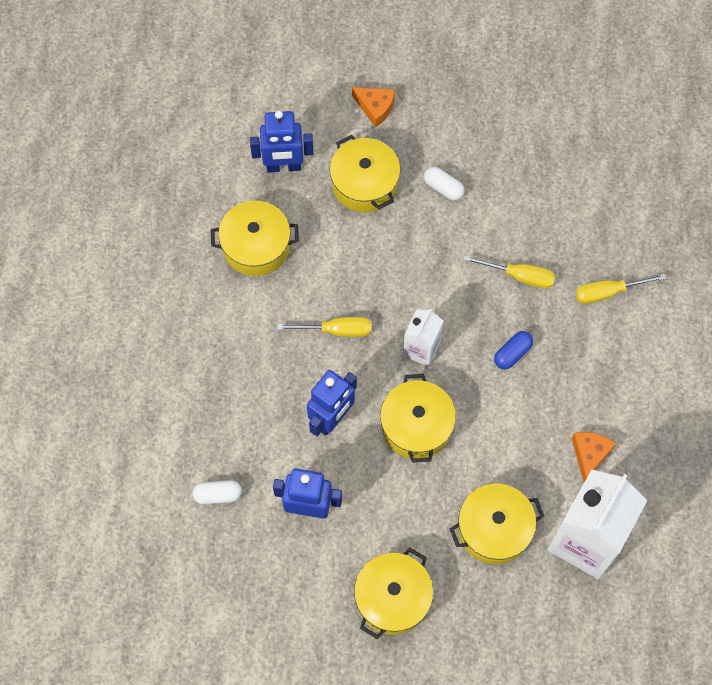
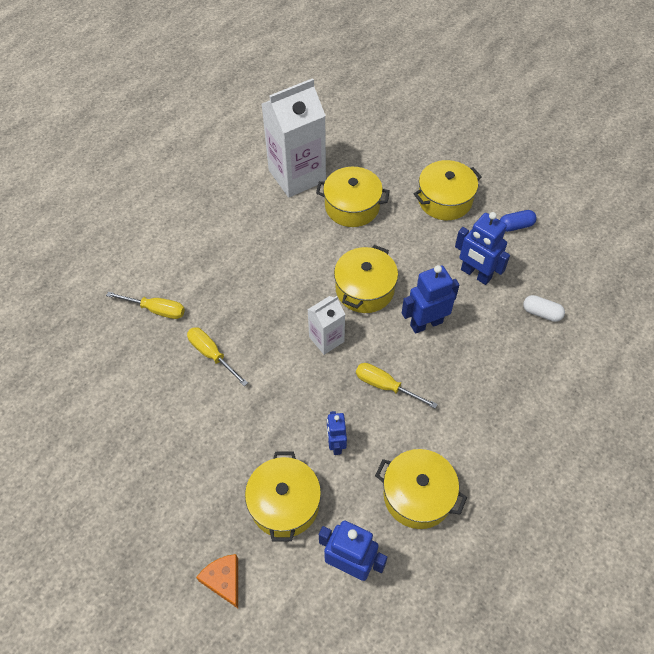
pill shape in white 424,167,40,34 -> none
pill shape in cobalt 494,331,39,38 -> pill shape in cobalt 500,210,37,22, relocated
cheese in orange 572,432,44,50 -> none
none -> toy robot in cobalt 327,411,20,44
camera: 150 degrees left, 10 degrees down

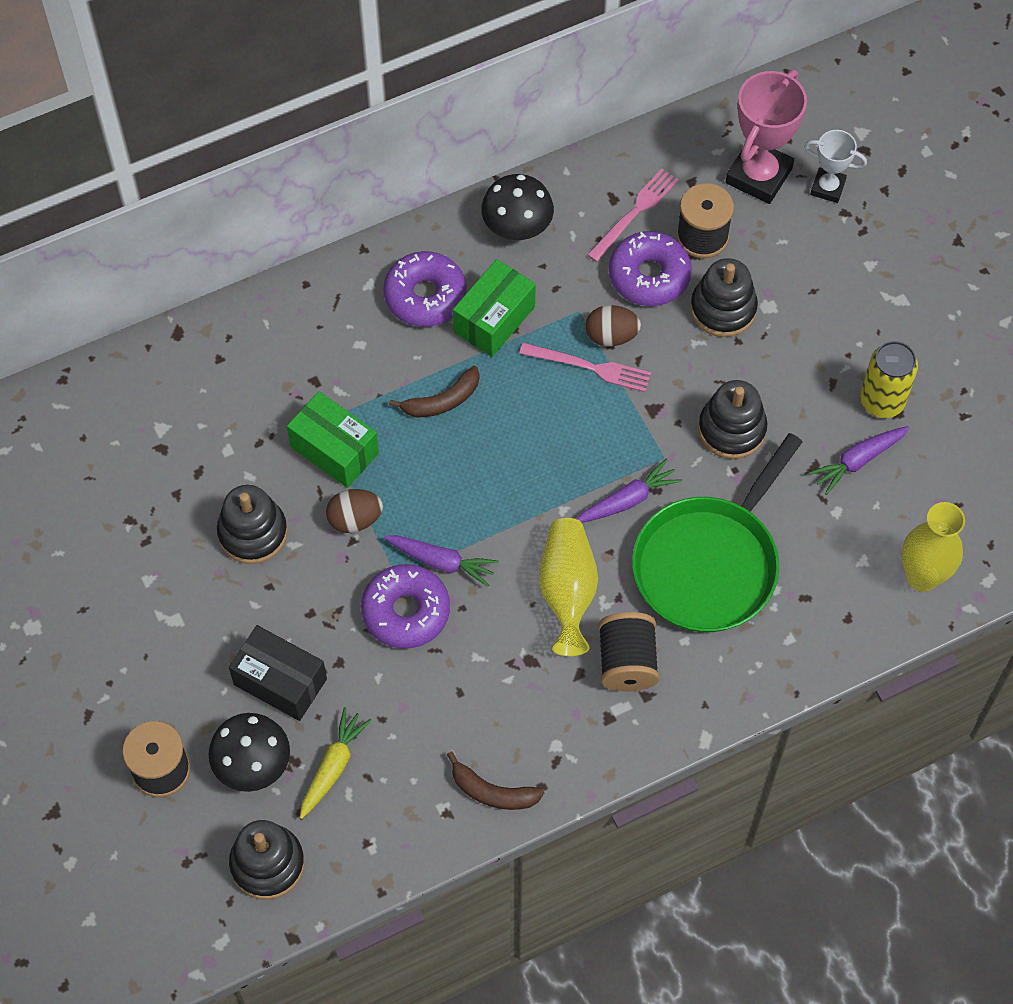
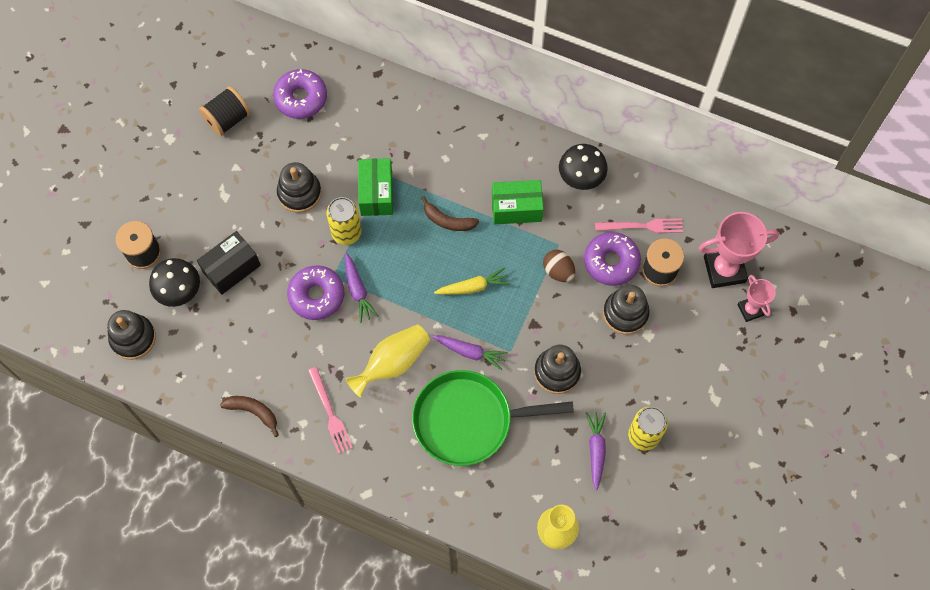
trophy in white 804,130,63,73 -> trophy in rosy 738,275,38,47
glazed donut in purple 383,251,83,76 -> glazed donut in purple 273,69,54,50, relocated
table fork in rosy 519,342,132,50 -> table fork in rosy 308,367,45,87, relocated
carrot in purple 809,426,101,69 -> carrot in purple 586,412,20,78, 75 degrees clockwise
egg shape in russet 326,489,57,44 -> can in yellow 326,197,36,48
spool in ebony 598,612,62,80 -> spool in ebony 199,86,52,50, relocated
parcel in ebony 229,625,98,96 -> parcel in ebony 197,231,64,64, 60 degrees clockwise
carrot in yellow 300,707,72,112 -> carrot in yellow 434,267,76,28, relocated
banana fruit in russet 447,751,97,59 -> banana fruit in russet 220,396,58,41, 135 degrees clockwise
camera: 50 degrees right, 5 degrees up

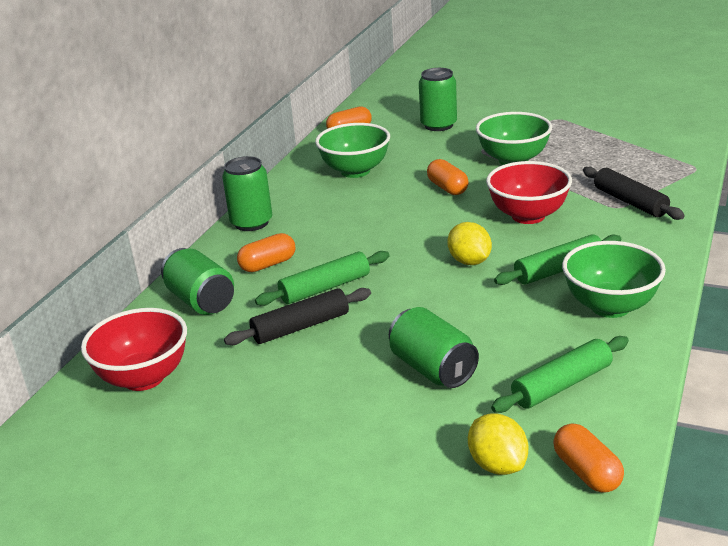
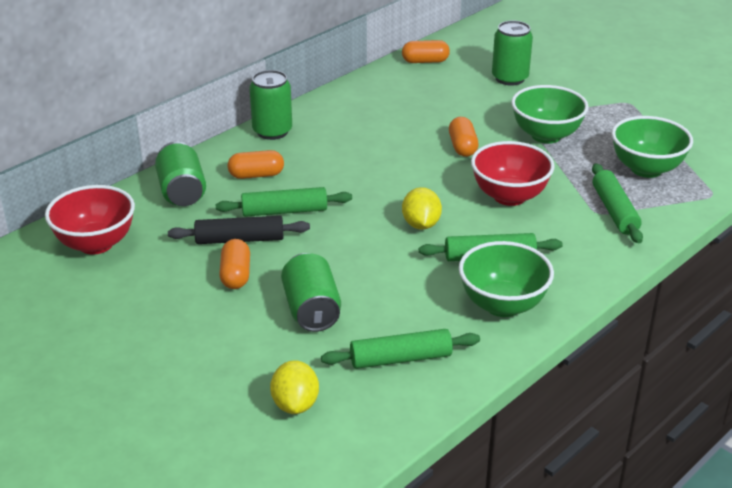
deep dish in emerald 315,123,75,55 -> deep dish in emerald 612,116,81,62, relocated
dough roller in ebony 583,167,102,53 -> dough roller in emerald 592,163,51,80
pill shape in orange 553,423,71,70 -> pill shape in orange 219,239,31,50, relocated
camera: 20 degrees right, 5 degrees up

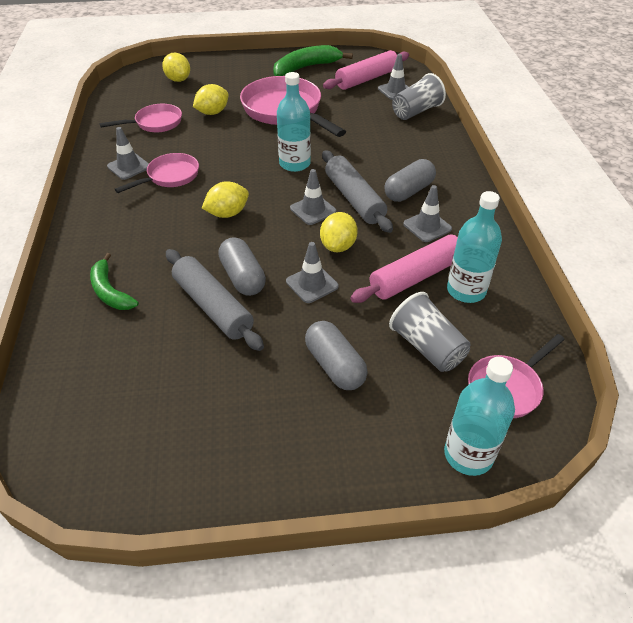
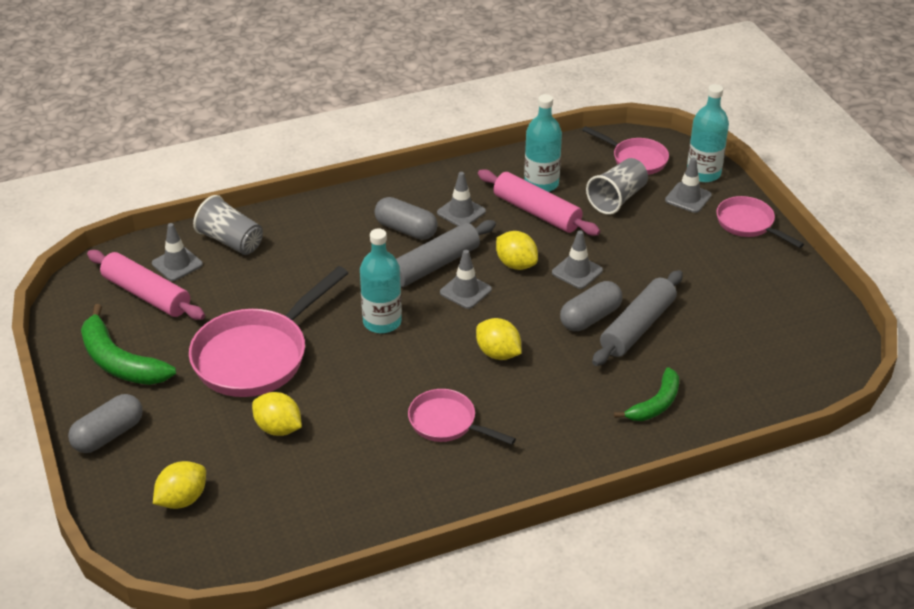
pan in rosy 99,104,83,28 -> pan in rosy 716,196,88,52, relocated
safety cone in ash-grey 107,127,42,53 -> safety cone in ash-grey 665,158,47,55, relocated
toy lemon in yellow 320,212,38,40 -> toy lemon in yellow 496,231,42,39, 45 degrees clockwise
pill shape in ash-grey 305,321,63,69 -> pill shape in ash-grey 68,394,75,59, relocated
camera: 105 degrees left, 5 degrees down

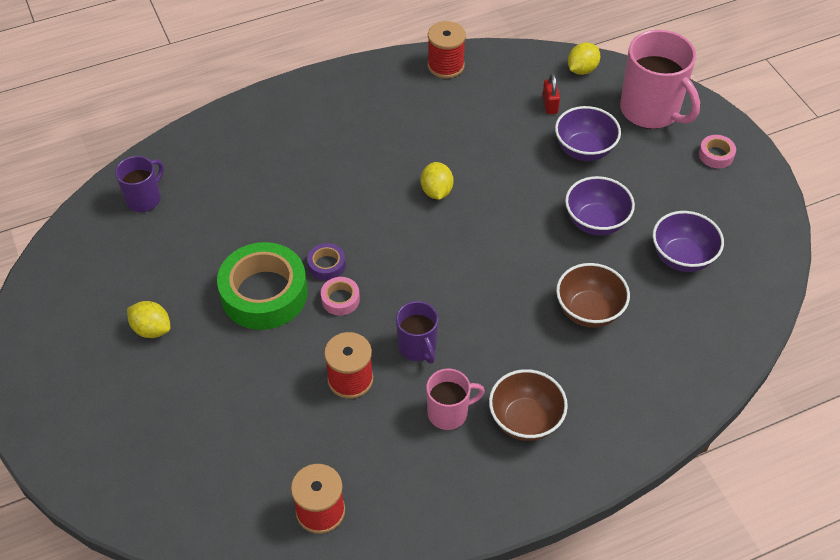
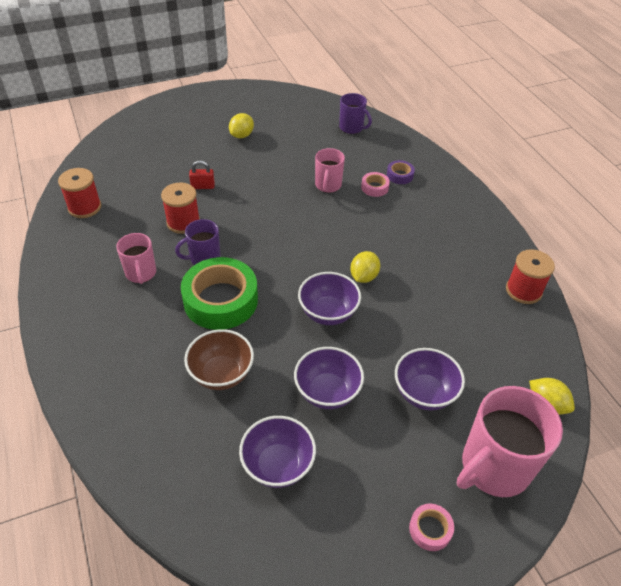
lock in crimson 543,73,17,41 -> lock in crimson 189,160,26,29, relocated
toy lemon in yellow 421,162,33,38 -> toy lemon in yellow 350,251,30,32, 60 degrees counterclockwise
roll of tape in emerald 217,242,91,88 -> roll of tape in emerald 181,257,77,73, relocated
roll of tape in purple 307,243,39,38 -> roll of tape in purple 387,160,28,24, relocated
roll of tape in rosy 321,277,39,38 -> roll of tape in rosy 361,172,29,25, relocated
deep dish in russet 489,369,79,72 -> none
none -> coffee mug in rosy 315,148,30,45
none -> deep dish in purple 298,272,63,53
camera: 90 degrees right, 5 degrees down

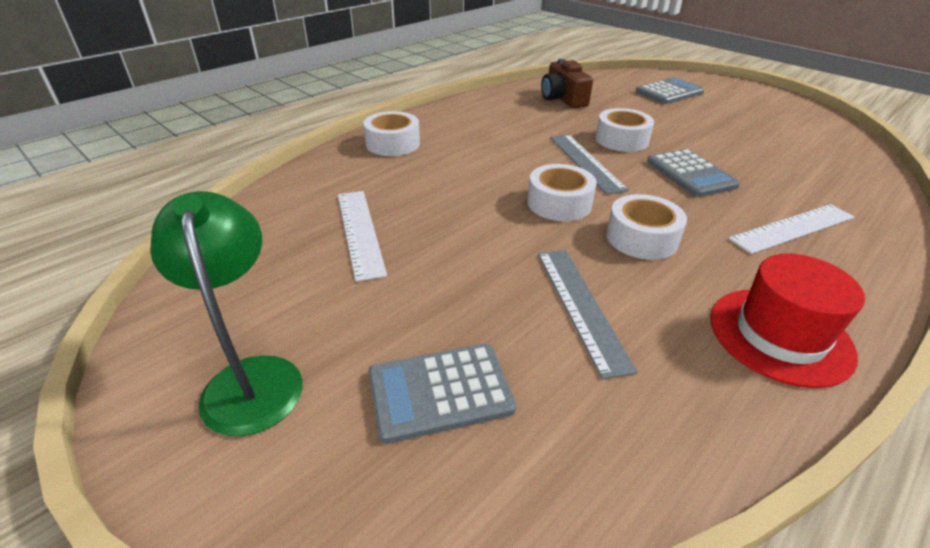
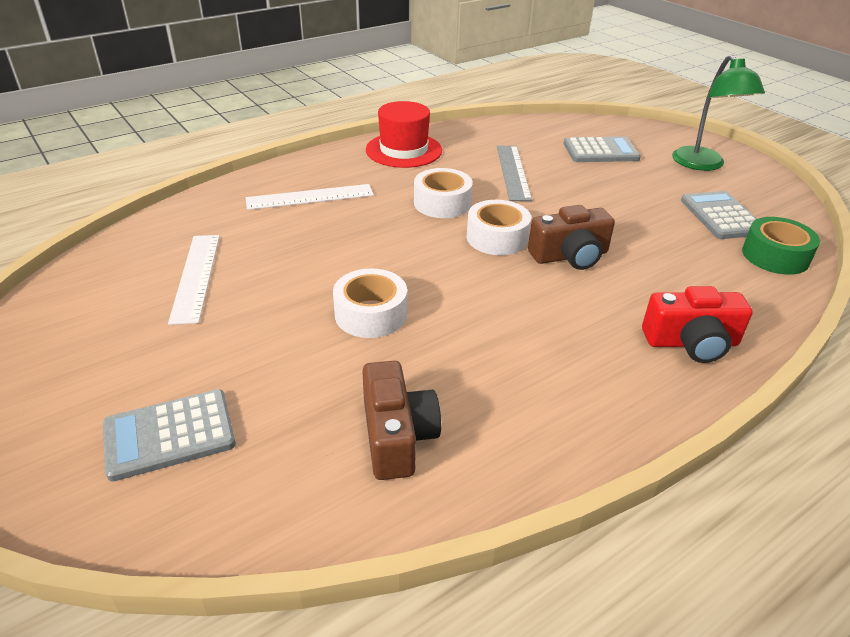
roll of tape in white 363,111,57,45 -> camera in crimson 642,286,111,77
straightedge in ash-grey 550,134,78,61 -> none
pocket calculator in ash-grey 647,149,93,48 -> pocket calculator in ash-grey 681,191,76,48, relocated
straightedge in white 338,191,49,91 -> straightedge in white 168,235,52,90, relocated
none -> camera in russet 528,205,87,65
none -> roll of tape in emerald 742,217,78,58
camera: 170 degrees left, 0 degrees up

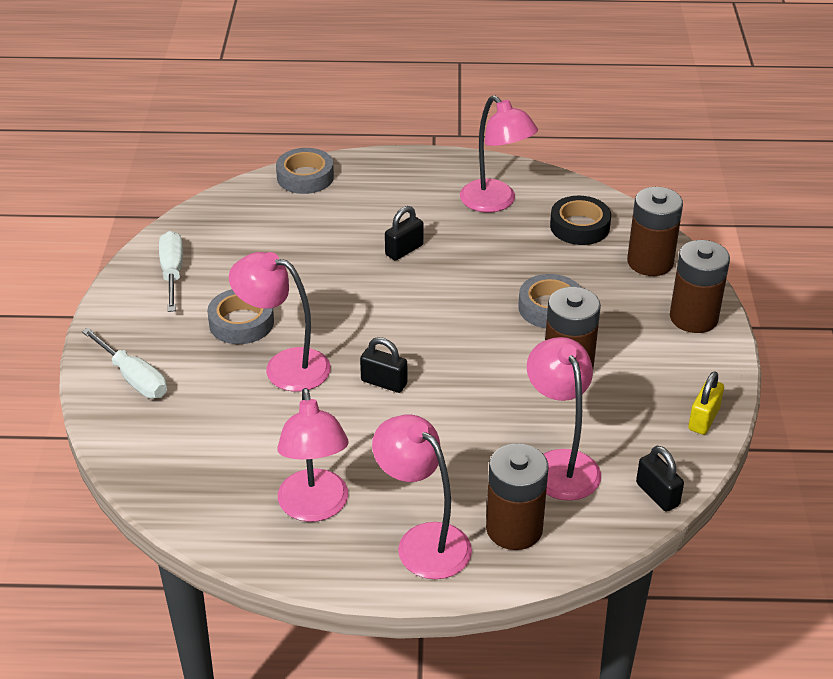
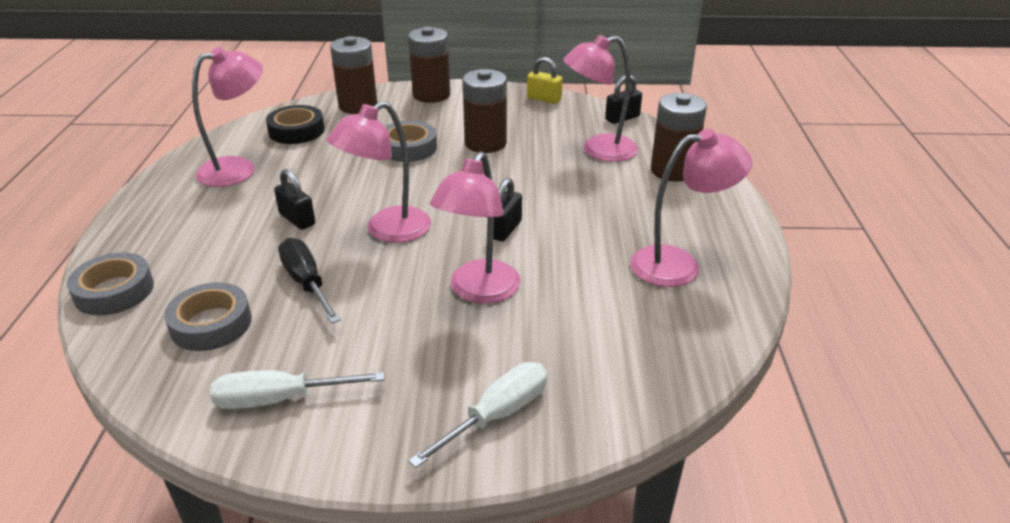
roll of tape in ash-grey 207,289,67,55 -> roll of tape in ash-grey 164,283,88,68, relocated
lamp in rosy 372,415,100,164 -> lamp in rosy 327,101,104,142, relocated
none -> screwdriver in ebony 278,238,63,86
camera: 90 degrees left, 5 degrees down

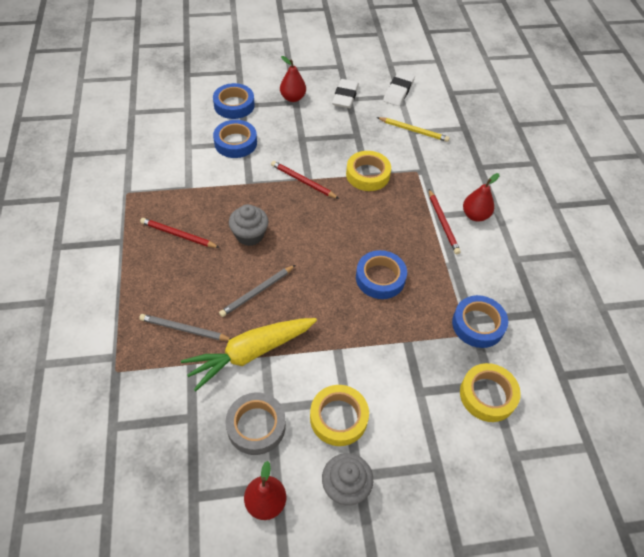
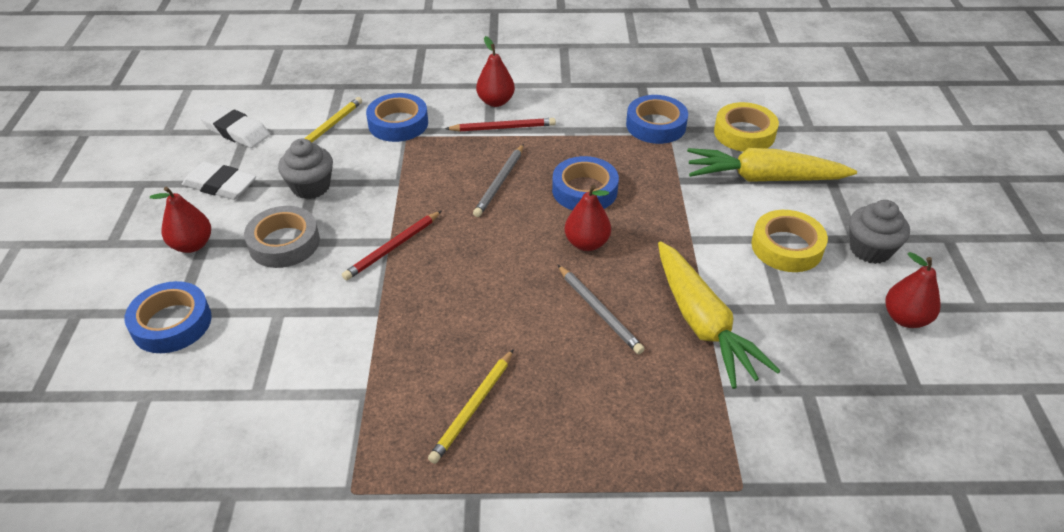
roll of tape in cobalt 213,120,44,38 -> roll of tape in cobalt 366,93,62,49, relocated
roll of tape in yellow 346,151,45,40 -> none
cupcake in ash-grey 229,204,40,42 -> cupcake in ash-grey 278,138,55,61, relocated
pencil in crimson 140,218,80,30 -> pencil in yellow 428,349,86,115
pencil in ash-grey 139,314,92,27 -> pencil in ash-grey 473,144,51,73, relocated
roll of tape in ash-grey 225,392,61,63 -> roll of tape in ash-grey 244,206,76,62, relocated
none -> carrot in yellow 687,148,170,34
none -> pear fruit in crimson 565,185,46,66
camera: 80 degrees left, 10 degrees down

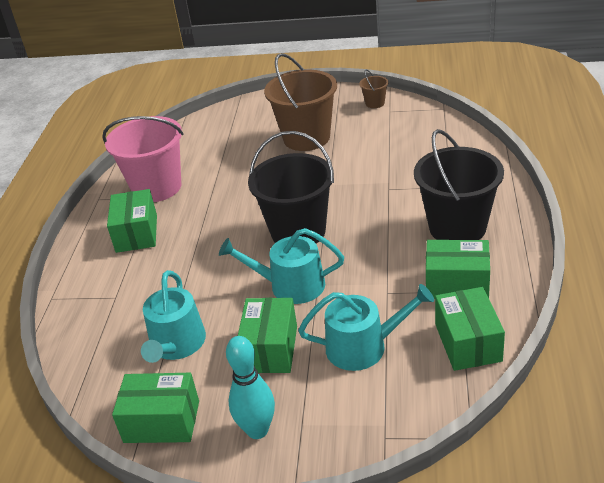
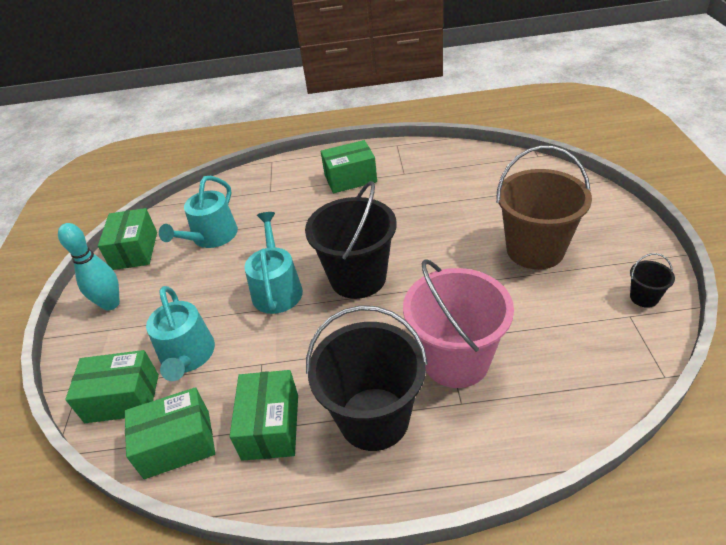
bucket in russet 359,69,29,39 -> bucket in ebony 630,253,45,55
bucket in rosy 102,116,81,86 -> bucket in rosy 403,259,111,129, relocated
watering can in turquoise 141,270,65,93 -> watering can in turquoise 159,176,79,72, 60 degrees counterclockwise
parcel in emerald 238,298,59,75 -> parcel in emerald 65,350,94,73, relocated
camera: 80 degrees right, 5 degrees up

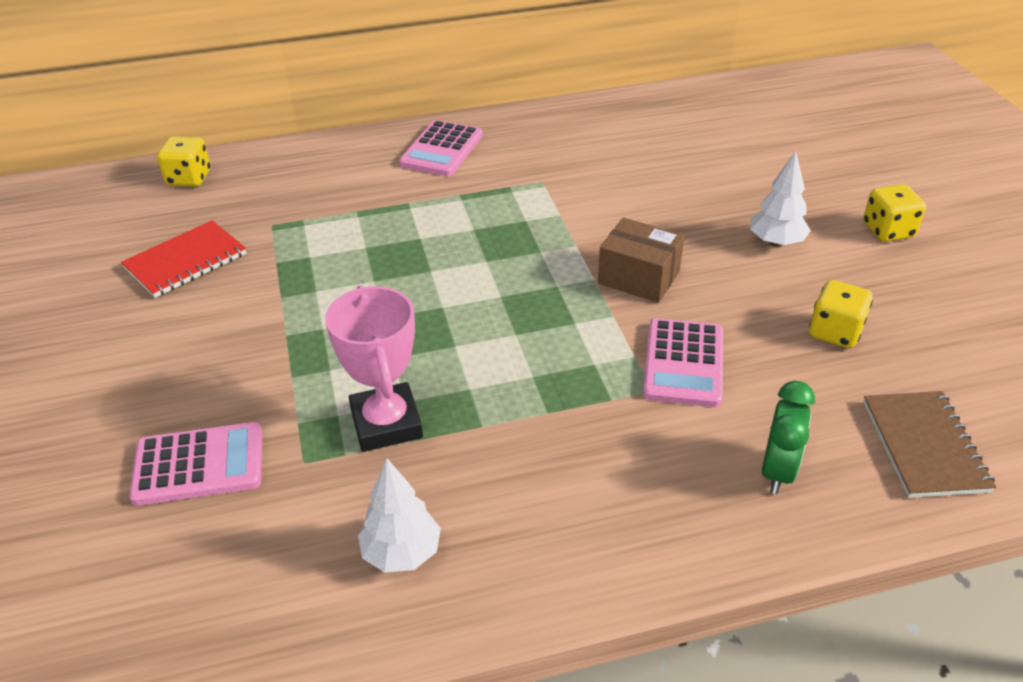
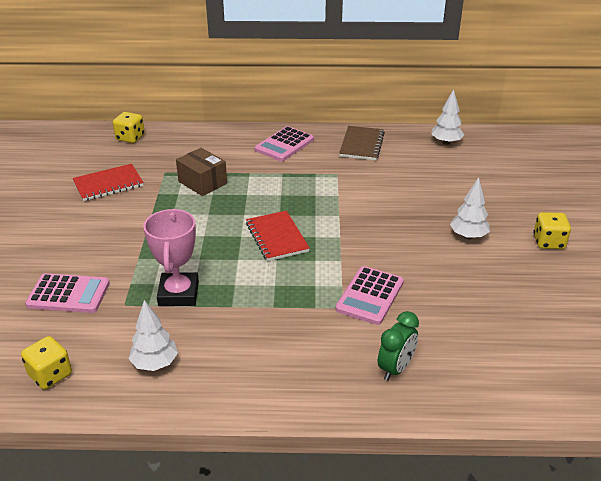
parcel in russet 598,218,86,85 -> parcel in russet 176,148,51,48, relocated
die in yellow 809,280,64,68 -> die in yellow 21,336,51,53, relocated
notepad in russet 863,391,133,107 -> notepad in russet 339,126,46,34, relocated
none -> toy tree in white 431,89,33,56
none -> notepad in crimson 246,211,64,50
camera: 15 degrees right, 5 degrees down

